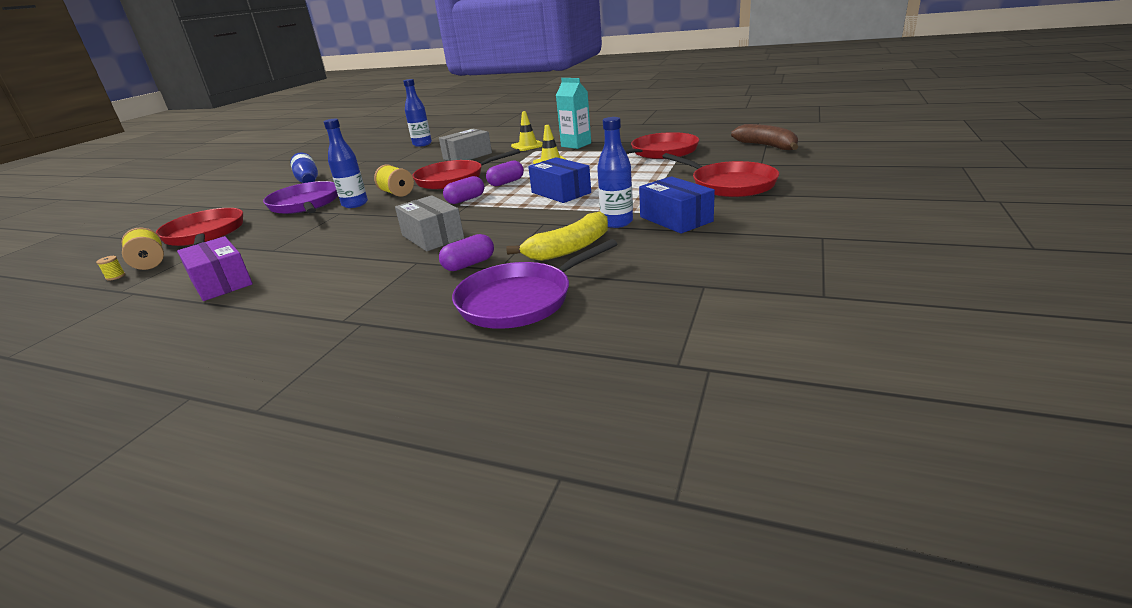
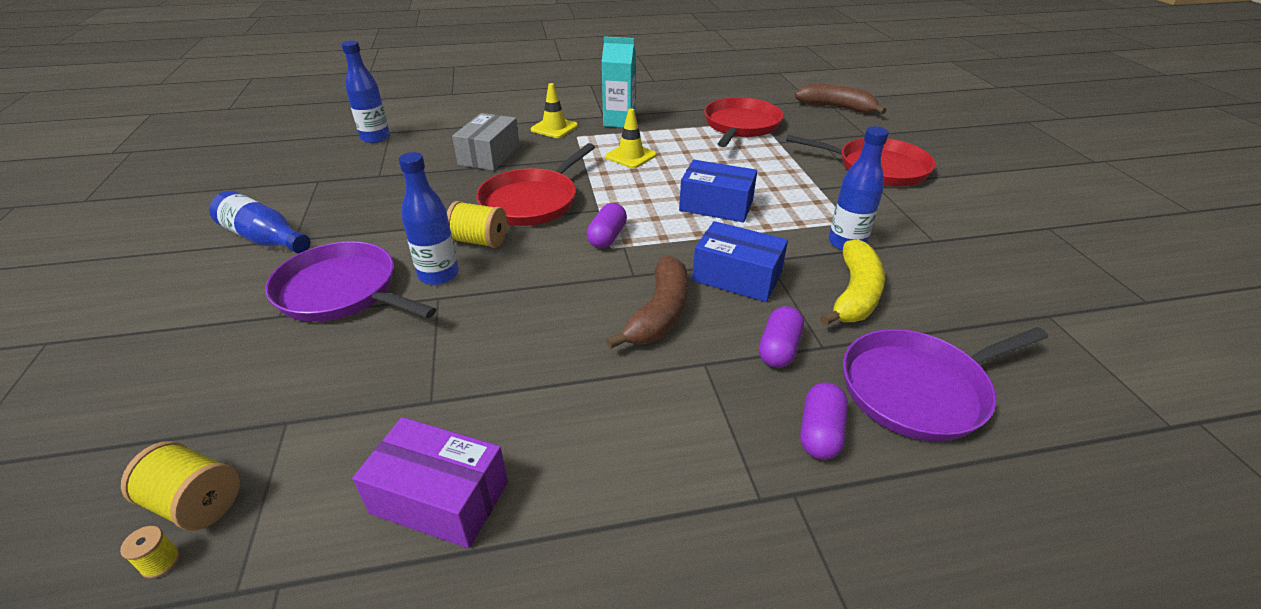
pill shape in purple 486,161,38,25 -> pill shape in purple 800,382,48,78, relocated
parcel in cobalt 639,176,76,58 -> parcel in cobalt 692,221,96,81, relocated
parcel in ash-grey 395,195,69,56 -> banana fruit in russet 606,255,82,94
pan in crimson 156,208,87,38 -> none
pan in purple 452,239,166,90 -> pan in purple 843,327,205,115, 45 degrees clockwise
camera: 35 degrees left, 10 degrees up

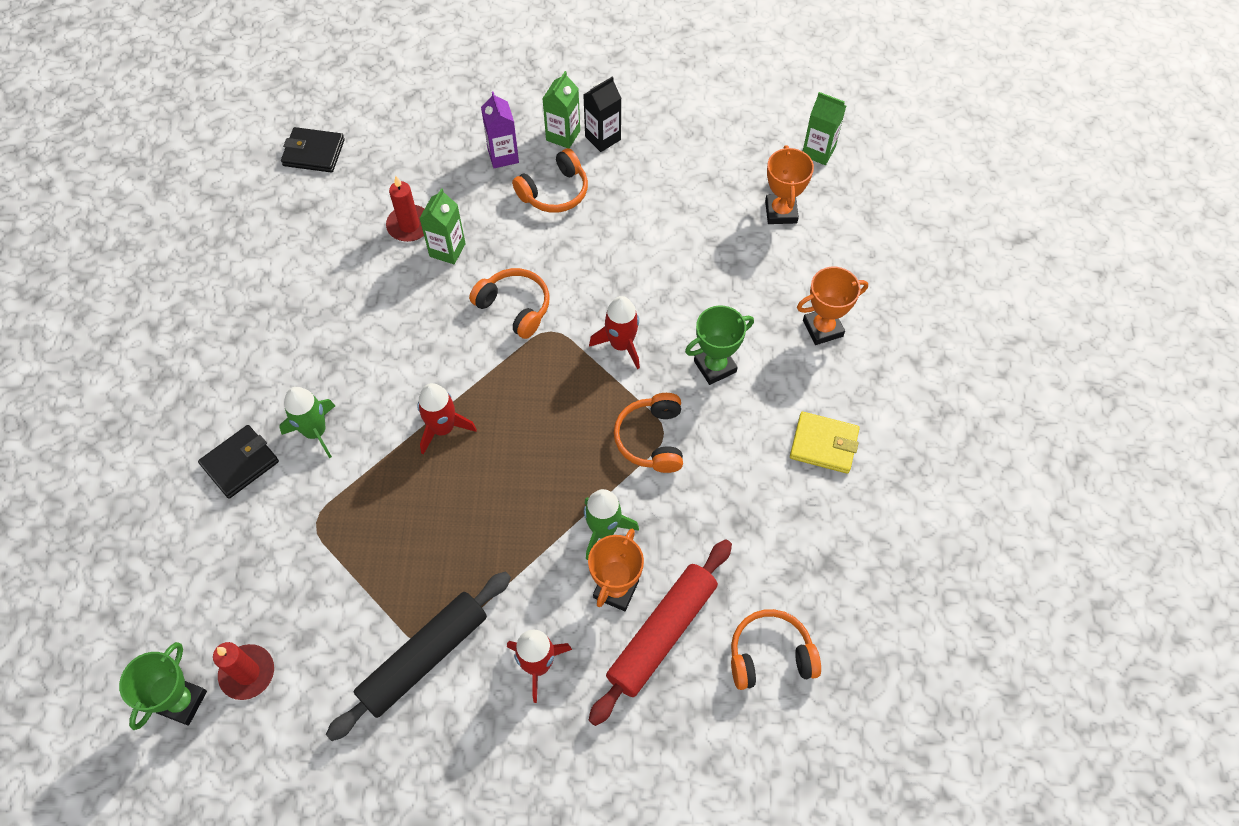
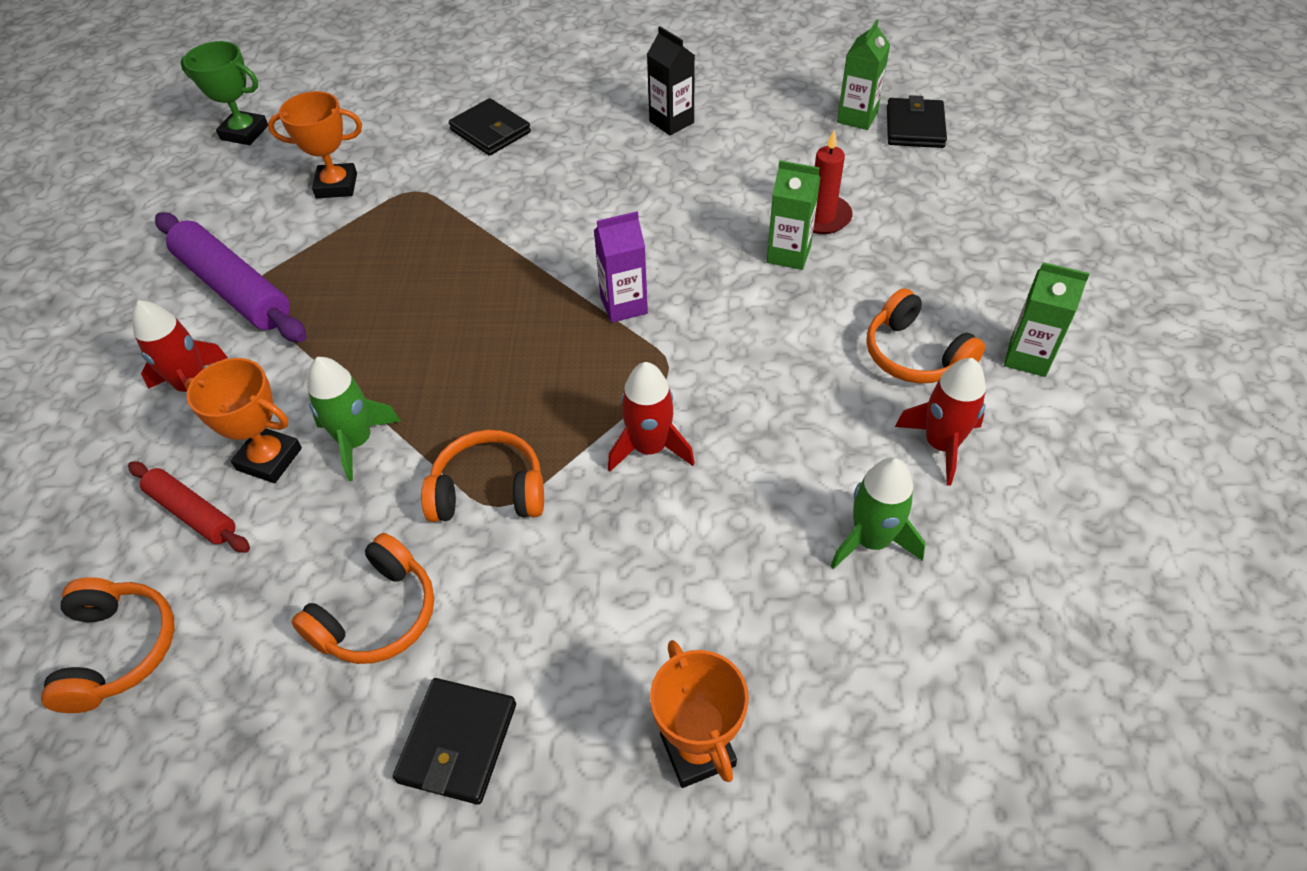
milk carton in ebony 583,76,38,76 -> milk carton in ebony 647,26,48,109, relocated
milk carton in purple 481,91,38,77 -> milk carton in purple 594,211,54,112, relocated
milk carton in emerald 803,92,43,73 -> milk carton in emerald 837,19,53,111, relocated
trophy in orange 765,145,49,79 -> trophy in orange 268,91,94,107, relocated
over-ear headphones in orange 469,268,81,71 -> over-ear headphones in orange 291,533,143,131, relocated
trophy in emerald 685,305,69,80 -> none
toy rocket in crimson 417,383,60,72 -> toy rocket in crimson 895,358,91,127, relocated
toy rocket in emerald 279,387,56,71 -> toy rocket in emerald 831,457,94,112, relocated
billfold in yellow 790,412,70,62 -> billfold in ebony 393,678,123,126
dough roller in crimson 589,539,143,187 -> dough roller in crimson 128,461,122,92, x0.57
dough roller in ebony 326,571,185,170 -> dough roller in purple 155,212,151,130
pillar candle in crimson 213,642,61,58 -> none
camera: 90 degrees right, 10 degrees down

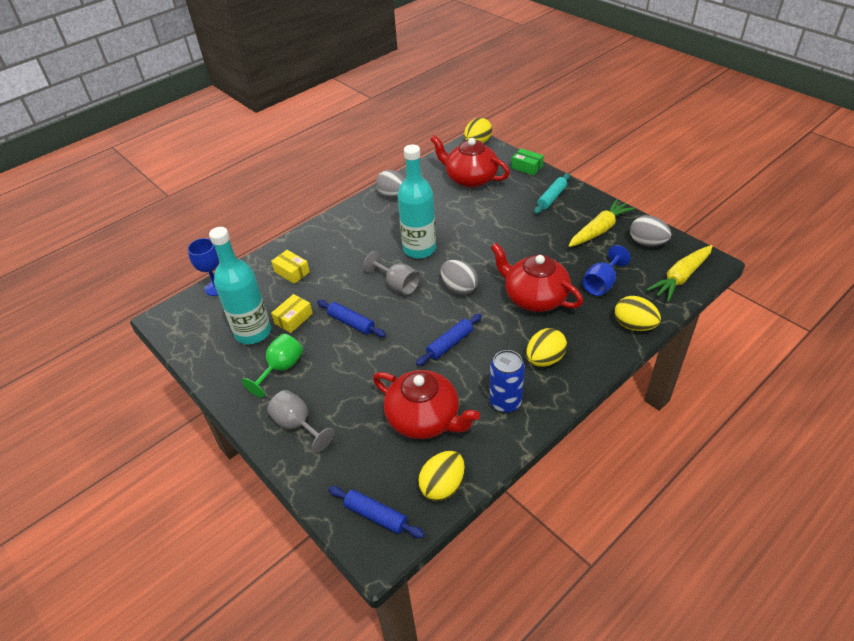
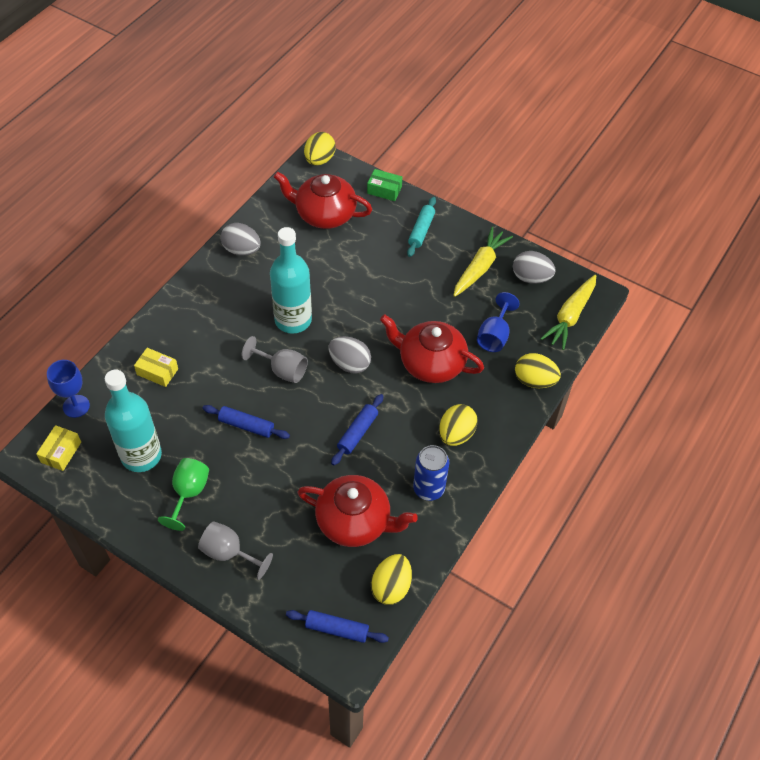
parcel in yellow 271,294,42,39 -> parcel in yellow 36,425,45,46, relocated
camera: 20 degrees left, 10 degrees up

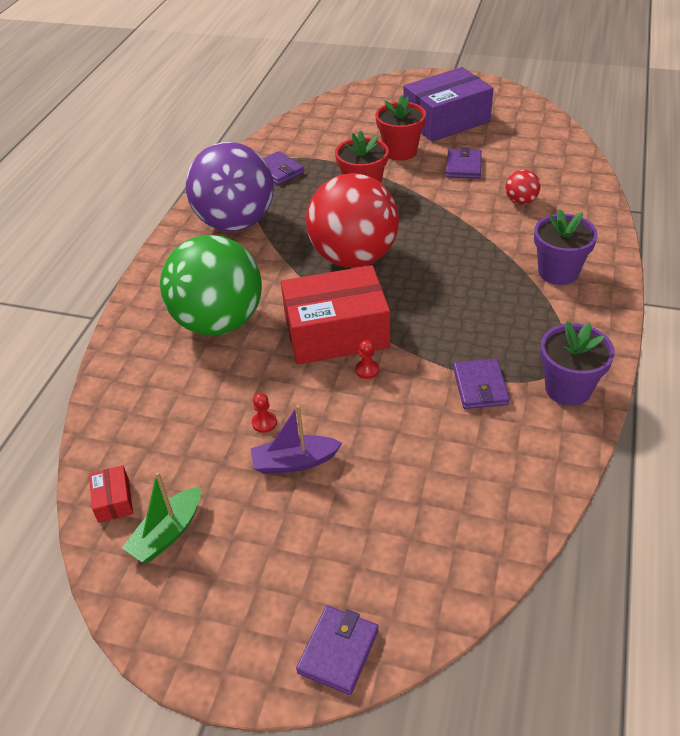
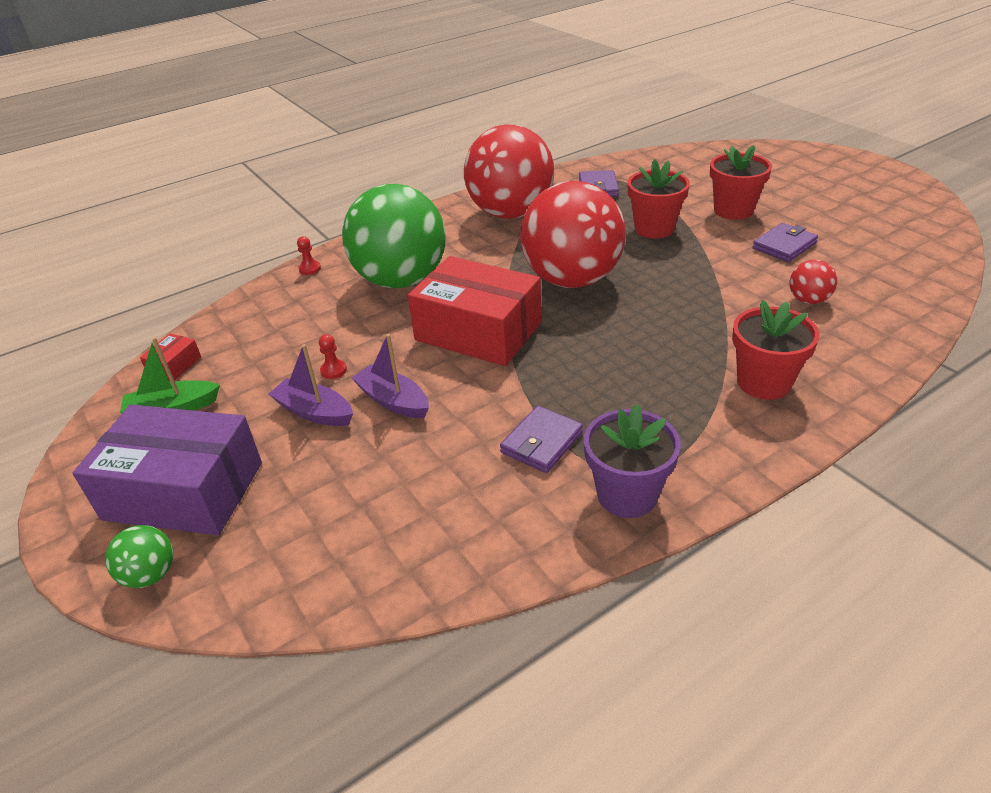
parcel in purple 403,67,91,75 -> parcel in purple 73,405,189,130, relocated
play ball in purple 186,142,88,89 -> play ball in crimson 464,125,90,94
plant pot in purple 534,209,64,76 -> plant pot in crimson 732,300,88,100
chess pawn in crimson 355,340,24,39 -> chess pawn in crimson 297,236,24,39, relocated
billfold in purple 296,606,82,89 -> play ball in emerald 105,525,68,63
none -> boat in purple 352,334,77,84
camera: 40 degrees right, 5 degrees down

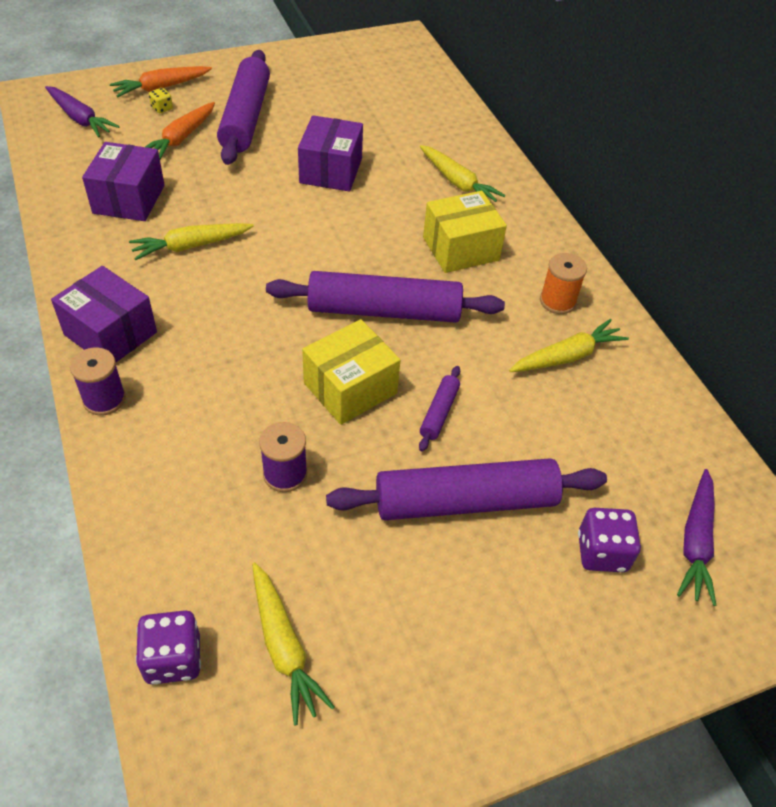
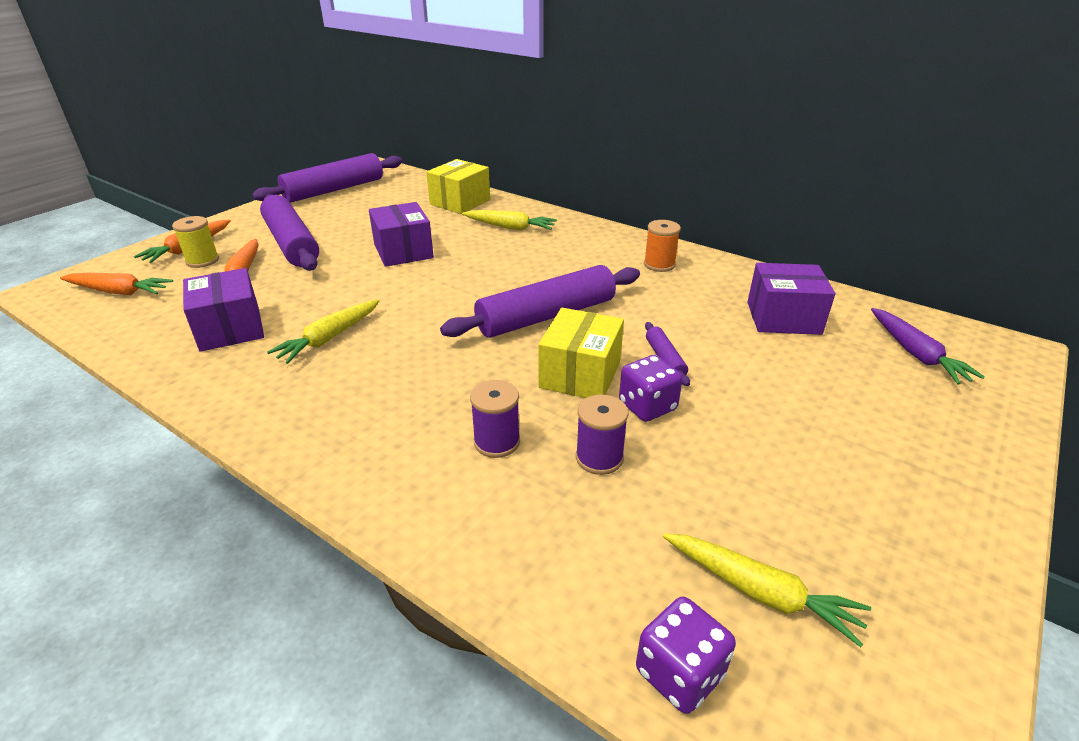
carrot in purple 45,86,75,51 -> carrot in orange 60,273,113,22
die in yellow 149,88,24,25 -> spool in yellow 172,216,47,52
parcel in yellow 423,191,84,82 -> parcel in yellow 426,159,64,55, relocated
parcel in purple 51,266,106,96 -> parcel in purple 747,263,88,72, relocated
carrot in yellow 509,319,120,53 -> none
spool in purple 70,348,56,68 -> spool in purple 470,380,50,78, relocated
dough roller in purple 326,458,281,62 -> dough roller in purple 252,153,150,50, relocated
die in purple 578,508,63,64 -> die in purple 619,355,64,67, relocated
camera: 30 degrees left, 15 degrees down

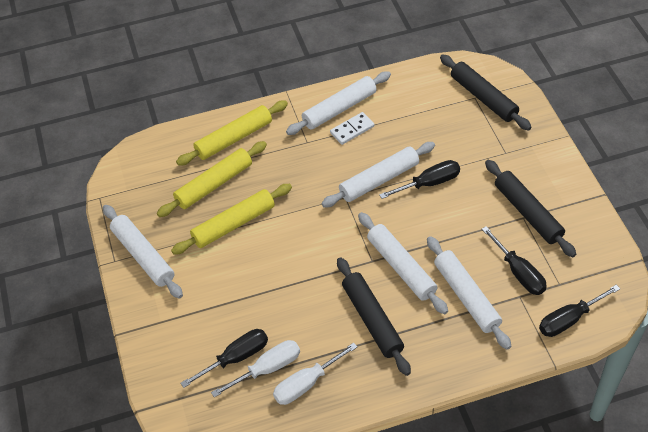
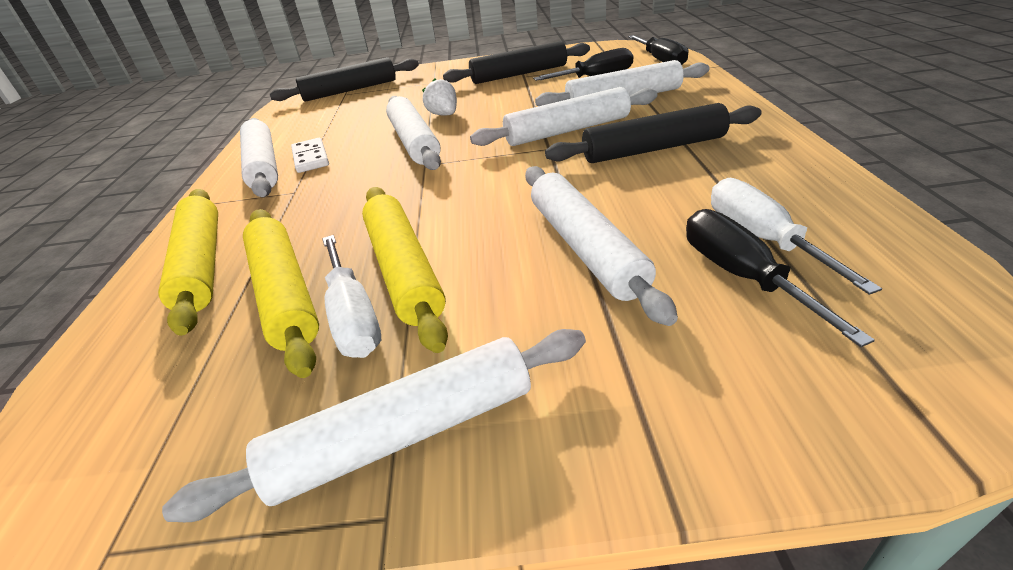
screwdriver in ebony 379,160,81,39 -> strawberry in white 422,78,35,38
screwdriver in white 273,343,84,62 -> screwdriver in white 322,235,59,123, relocated
none -> dough roller in white 525,166,153,160
camera: 75 degrees left, 15 degrees down

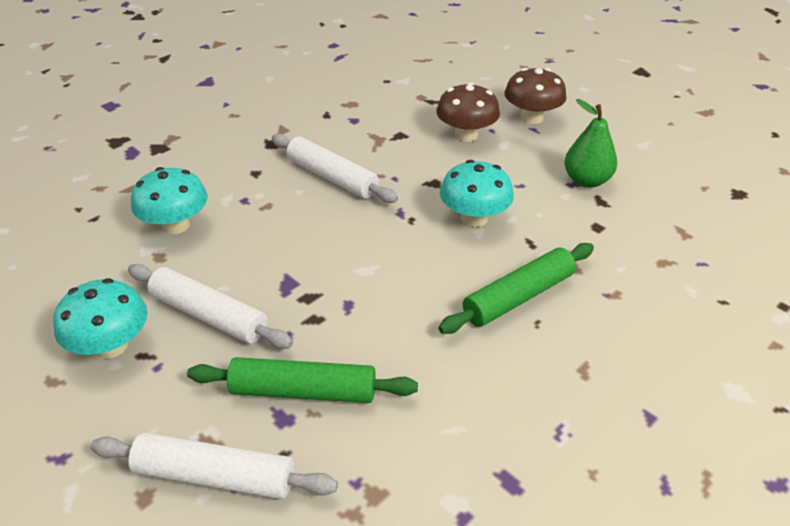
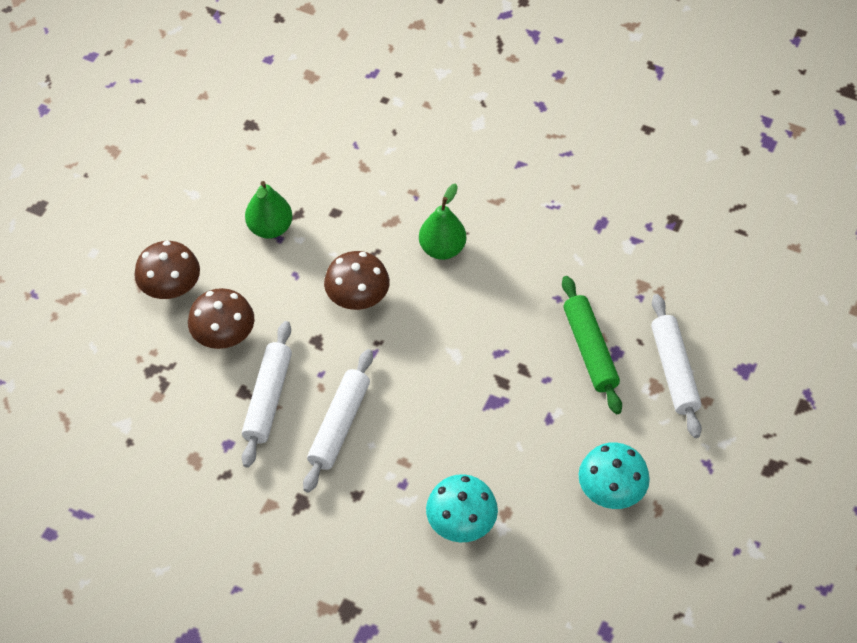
toadstool in turquoise 440,160,74,67 -> toadstool in russet 324,251,66,59
dough roller in emerald 438,243,156,91 -> pear fruit in emerald 419,184,47,76
dough roller in white 128,264,165,85 -> dough roller in white 242,321,50,147, relocated
camera: 110 degrees left, 15 degrees up

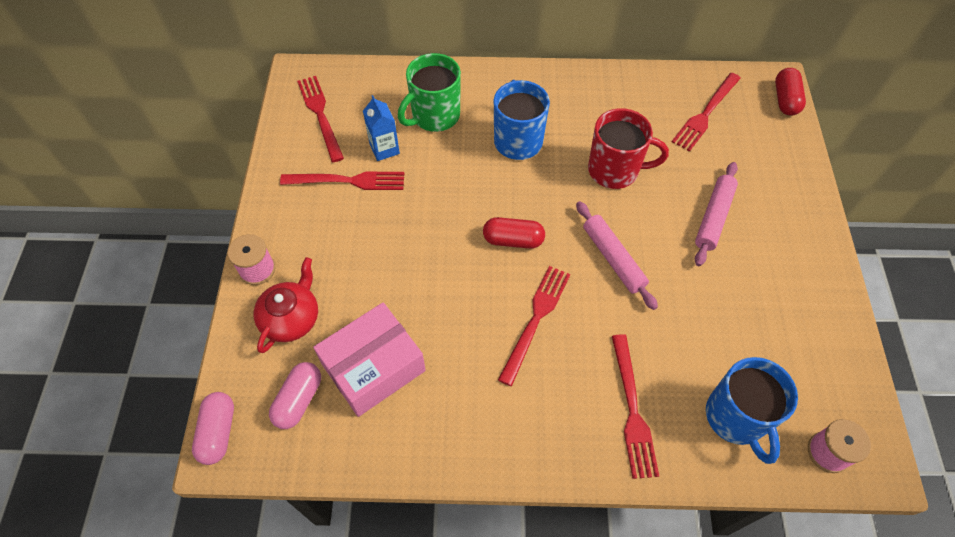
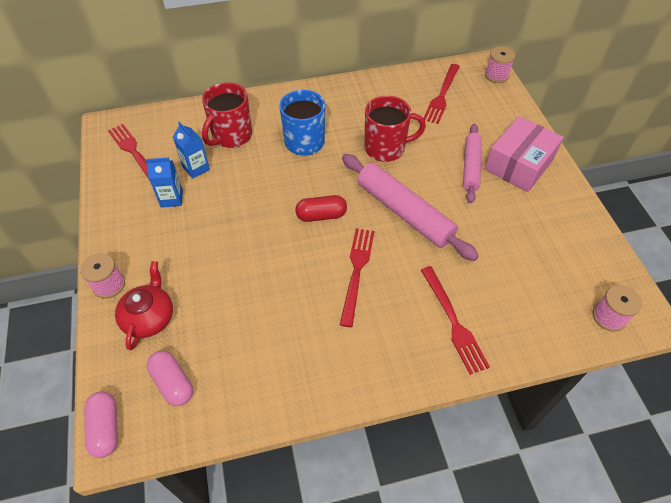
coffee mug in emerald 398,53,63,79 -> coffee mug in crimson 202,82,50,66
pill shape in crimson 775,68,31,48 -> spool in rosy 485,46,30,37
table fork in crimson 280,172,124,18 -> milk carton in cobalt 145,157,38,51
dough roller in rosy 576,201,82,109 -> dough roller in rosy 342,154,137,107, x1.57
parcel in rosy 313,303,113,114 -> parcel in rosy 485,116,79,76, relocated
coffee mug in cobalt 706,357,92,107 -> none
pill shape in rosy 269,362,52,67 -> pill shape in rosy 147,351,46,55, 45 degrees counterclockwise
camera: 15 degrees left, 5 degrees down

